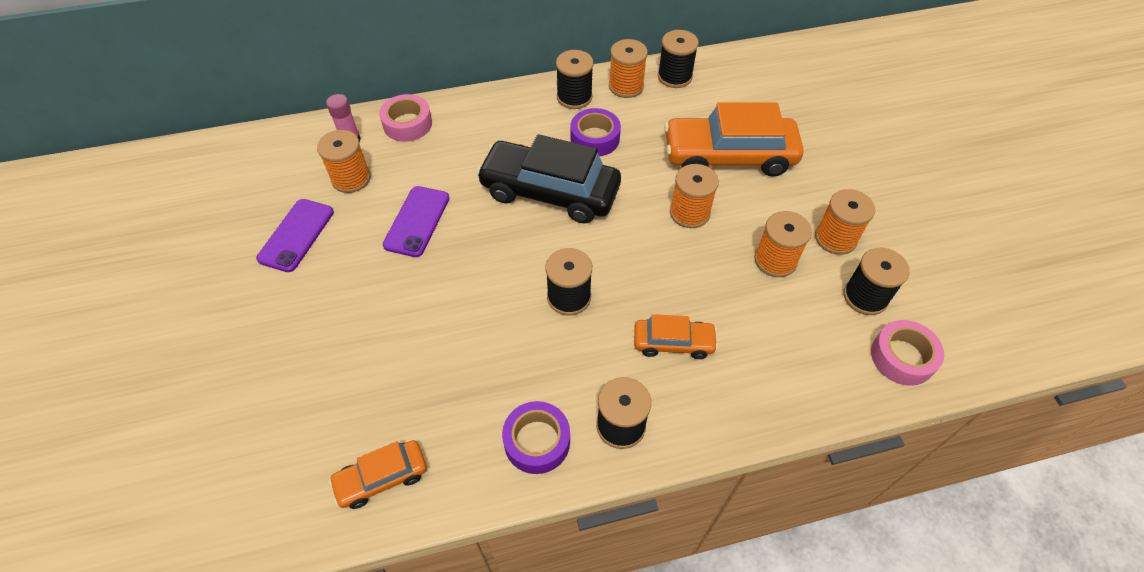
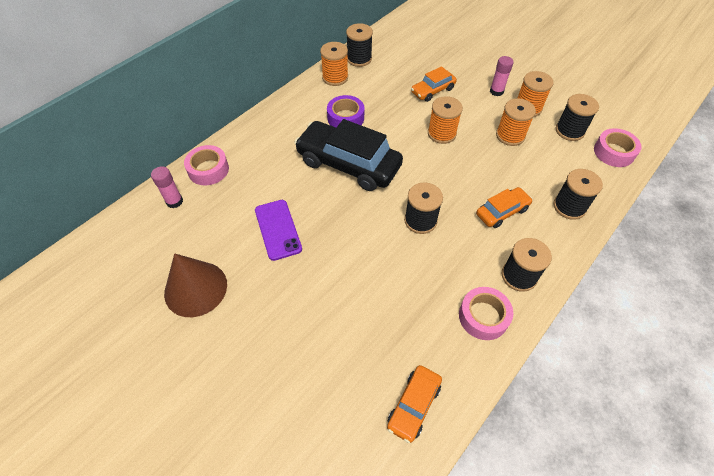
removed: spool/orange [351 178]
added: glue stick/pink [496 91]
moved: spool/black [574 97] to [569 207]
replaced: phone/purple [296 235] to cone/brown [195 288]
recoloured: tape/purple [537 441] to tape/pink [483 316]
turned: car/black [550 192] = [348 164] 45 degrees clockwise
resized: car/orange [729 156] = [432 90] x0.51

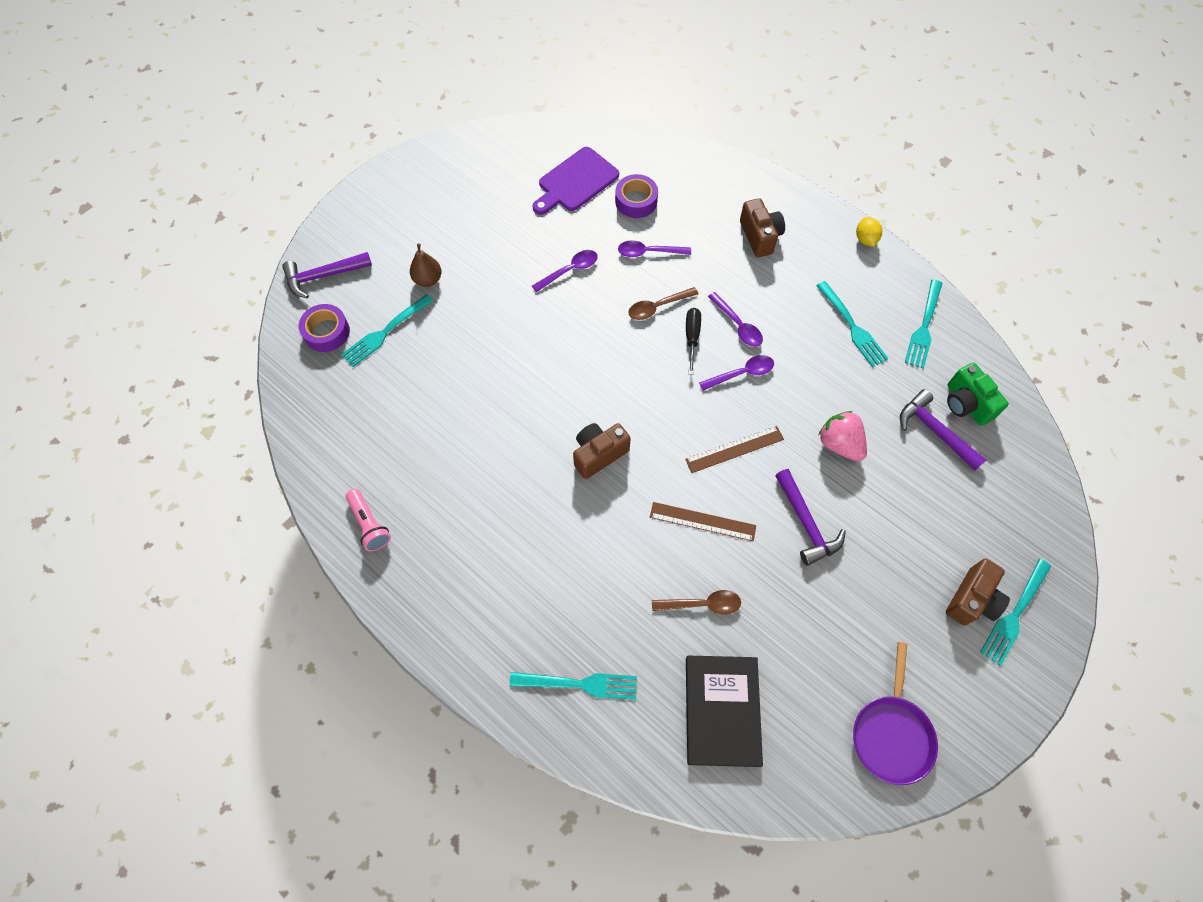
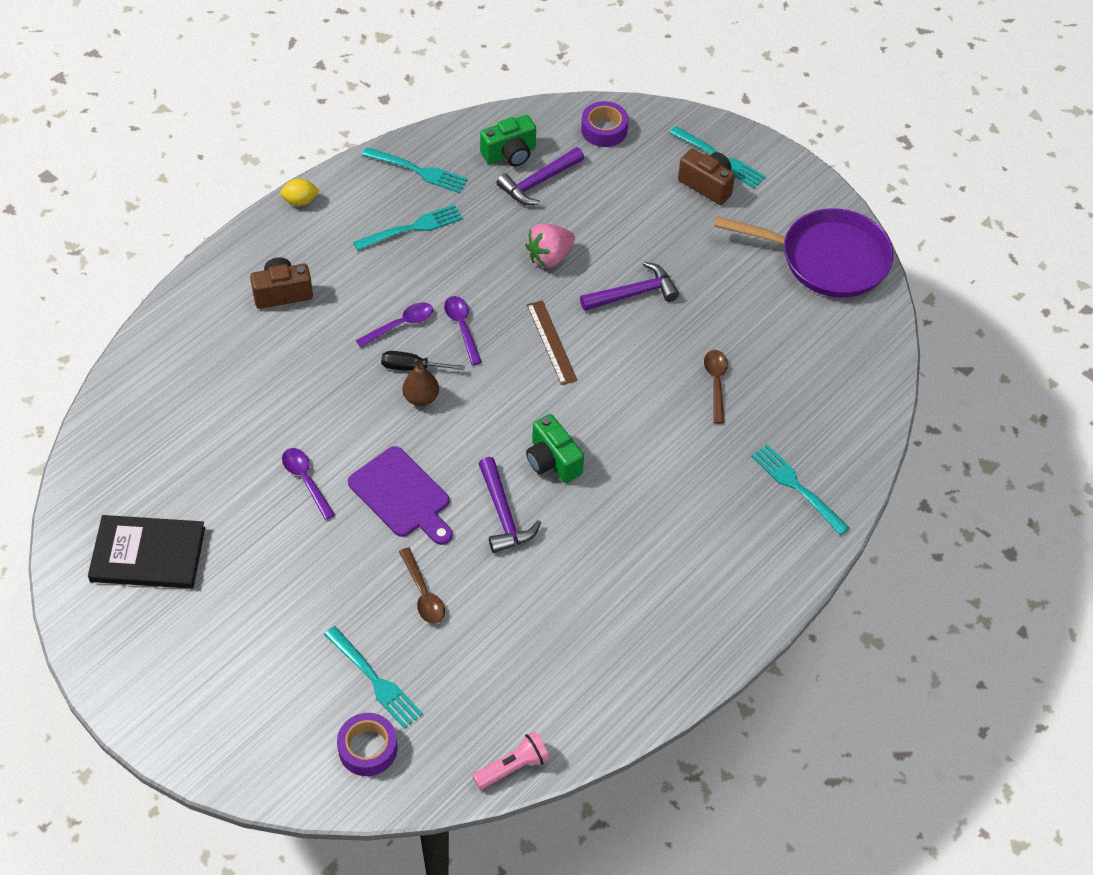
removed: spoon/purple [648 252]; ruler/brown [702 521]
moved: book/black [722 710] to [148 554]; cutting board/purple [576 182] to [402 495]; spoon/brown [657 307] to [423 593]; pear/brown [428 279] to [421 398]; flashlight/pink [369 524] to [513 767]; hammer/purple [323 276] to [503 514]; tape/purple [636 201] to [604 130]
recoloured: camera/brown [598 454] to camera/green [552 461]
turned: fork/turquoise [579 684] = [797 487] 45 degrees counterclockwise
resized: pan/purple [891 734] = [827 259] x1.50

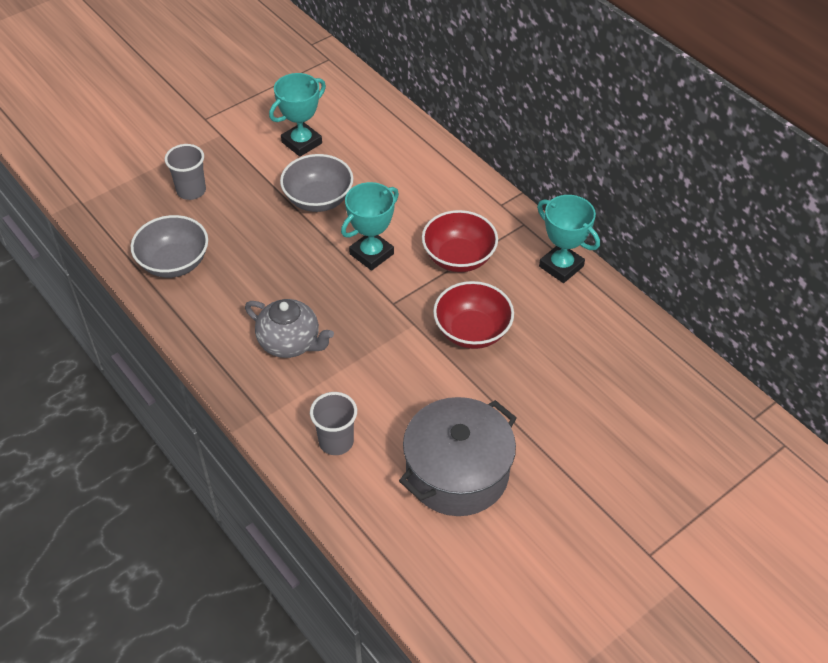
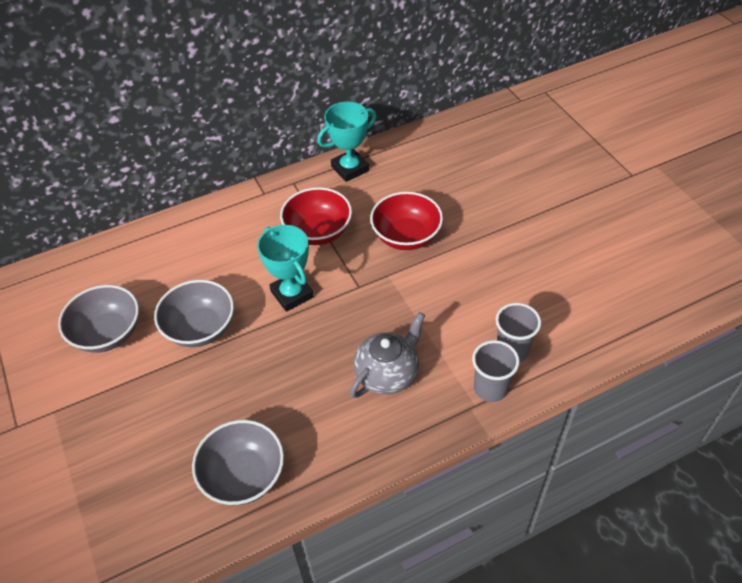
removed: pot/grey [457 472]
moved: cup/grey [191 191] to [490 388]
replaced: trophy/turquoise [301 143] to bowl/grey [108 333]

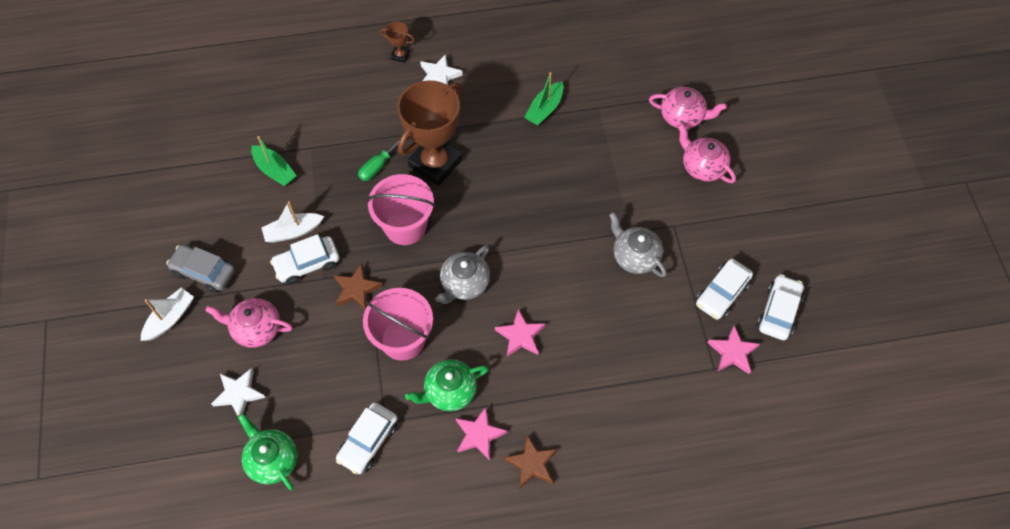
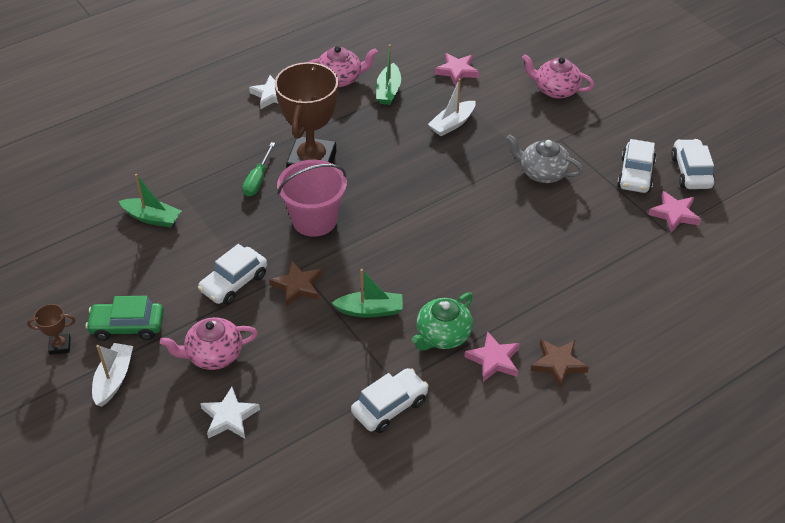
removed: teapot/green [272 459]; teapot/grey [464 283]
moved: trophy/brown [400 55] to [60 346]; teapot/pink [682 116] to [340 79]; boat/white [293 231] to [452 124]; star/pink [520 336] to [457 71]
replaced: bucket/pink [403 339] to boat/green [370 310]
recoloured: car/grey [204 272] to car/green [127 326]
turned: car/white [368 441] = [389 406] 135 degrees counterclockwise

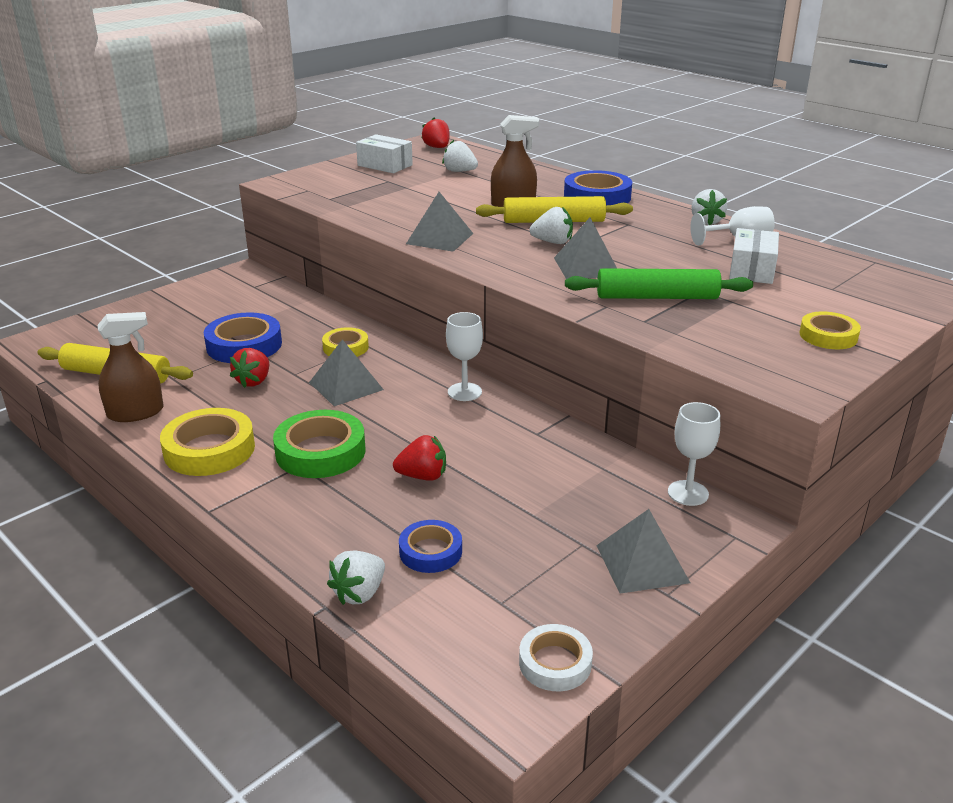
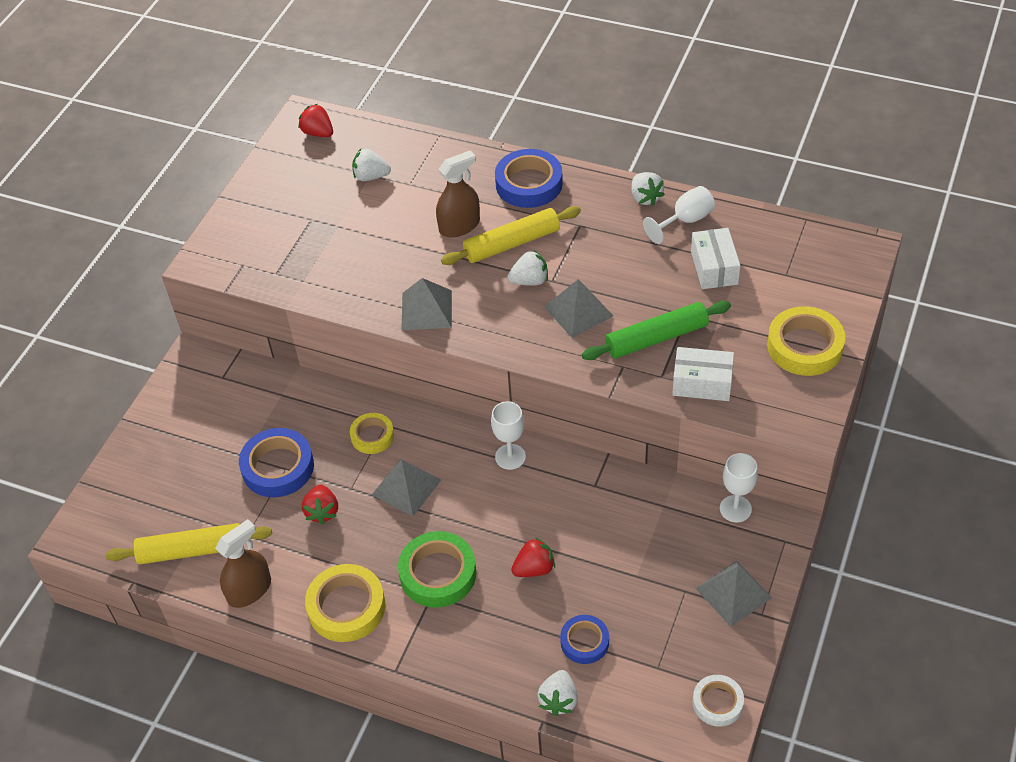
moved: box/white [385 165] to [702 383]
resized: tape/yellow [828 336] = [804 346] x1.64

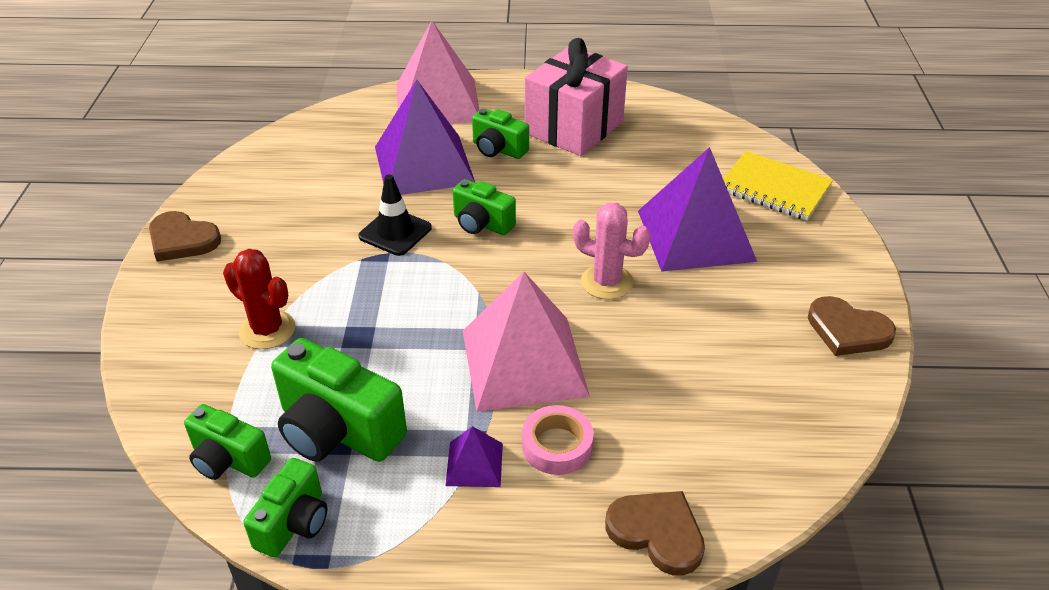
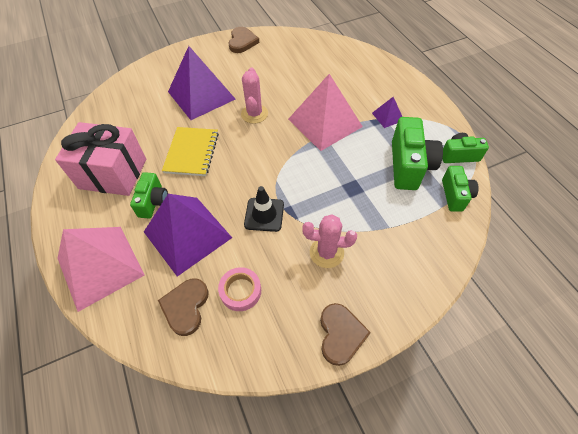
removed: cactus/red [267 330]; camera/green [482 224]
added: cactus/pink [326 252]
moved: heart/brown [657 533] to [186 307]; notebook/yellow [774 188] to [192 152]; tape/pink [557 446] to [240 291]

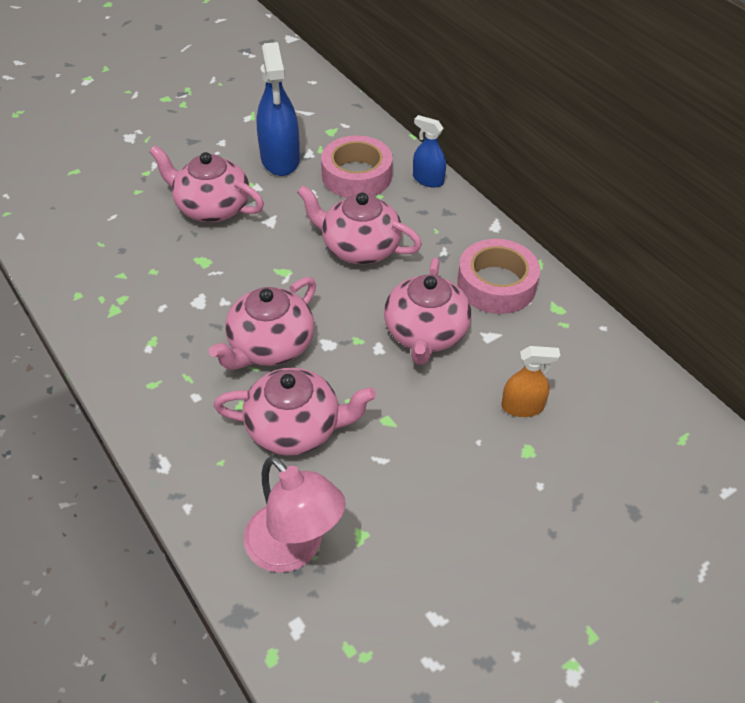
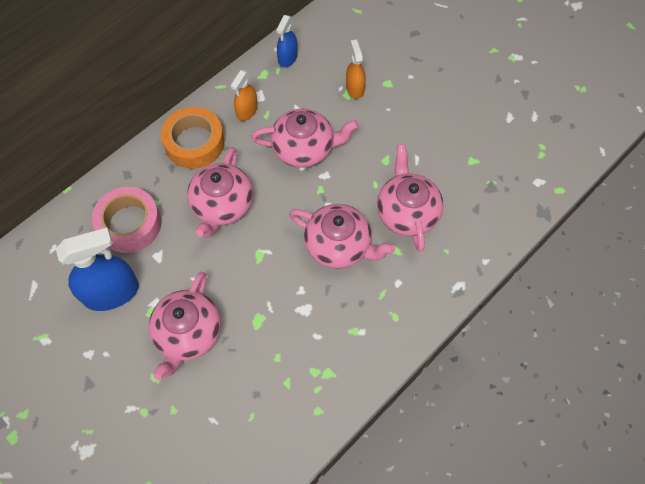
removed: lamp/pink [294 549]
added: tape/orange [194 143]
moved: spray bottle/blue [428 180] to [287 58]
replaced: tape/pink [496 284] to spray bottle/orange [247 111]

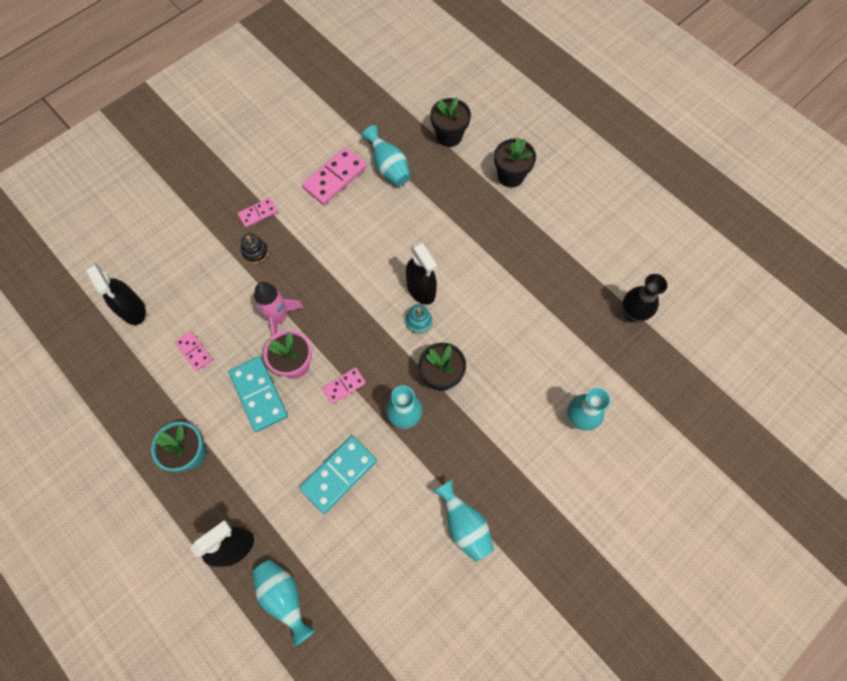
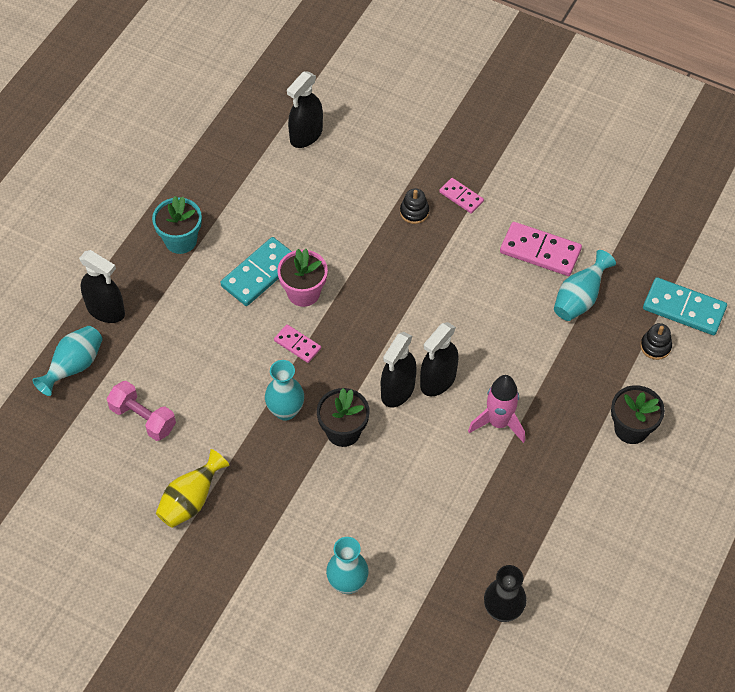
removed: domino/pink [194 351]
added: dumbbell/pink [143 418]
moved: rocket/pink [279 318] to [498 423]; domino/turquoise [338 474] to [684 308]
replaced: stacking toy/turquoise [419 322] to spray bottle/black [397 390]; flower pot/black [449 136] to stacking toy/black [655 346]
recoloured: vase/turquoise [464 525] to vase/yellow [191 501]

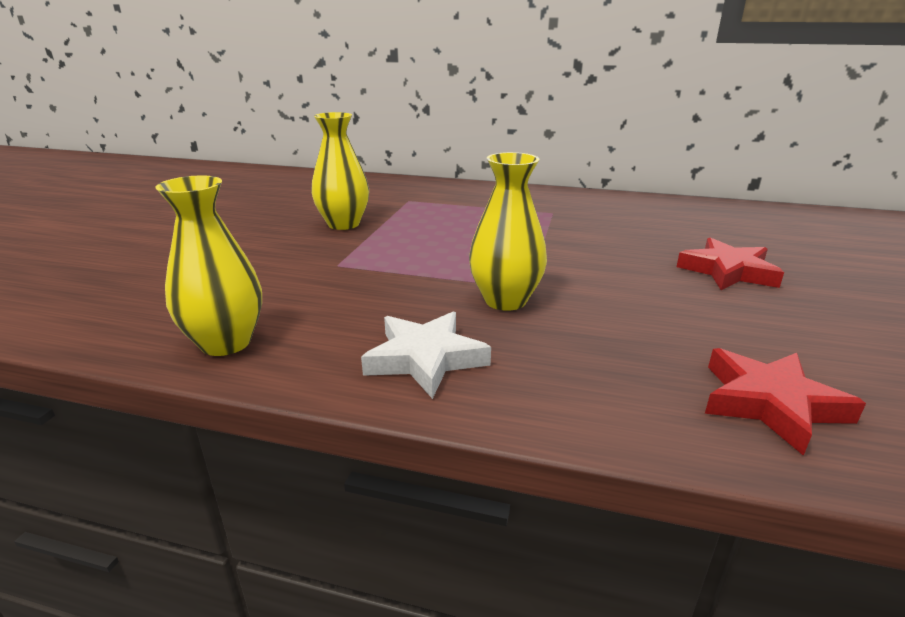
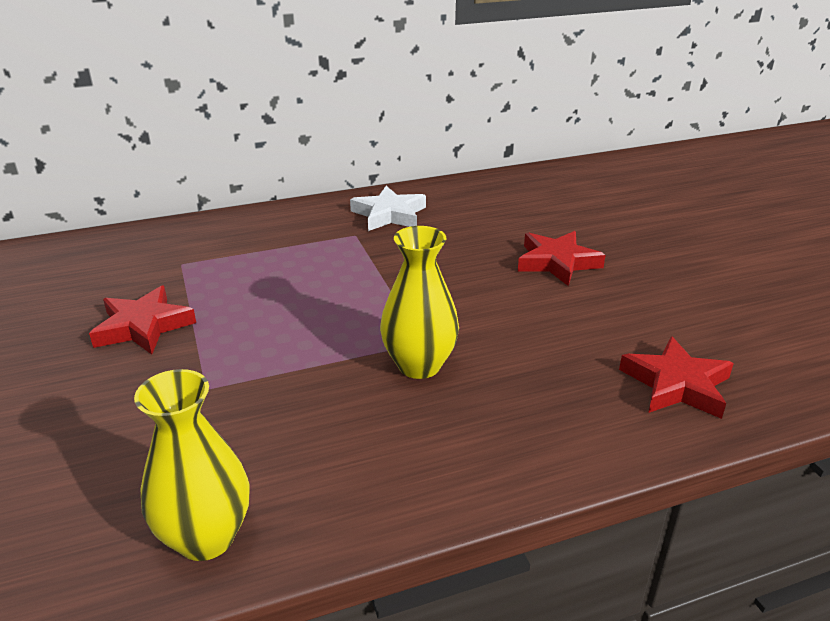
moved: star/white [425 358] to [389 214]
replaced: vase/yellow [343 224] to star/red [143 326]

